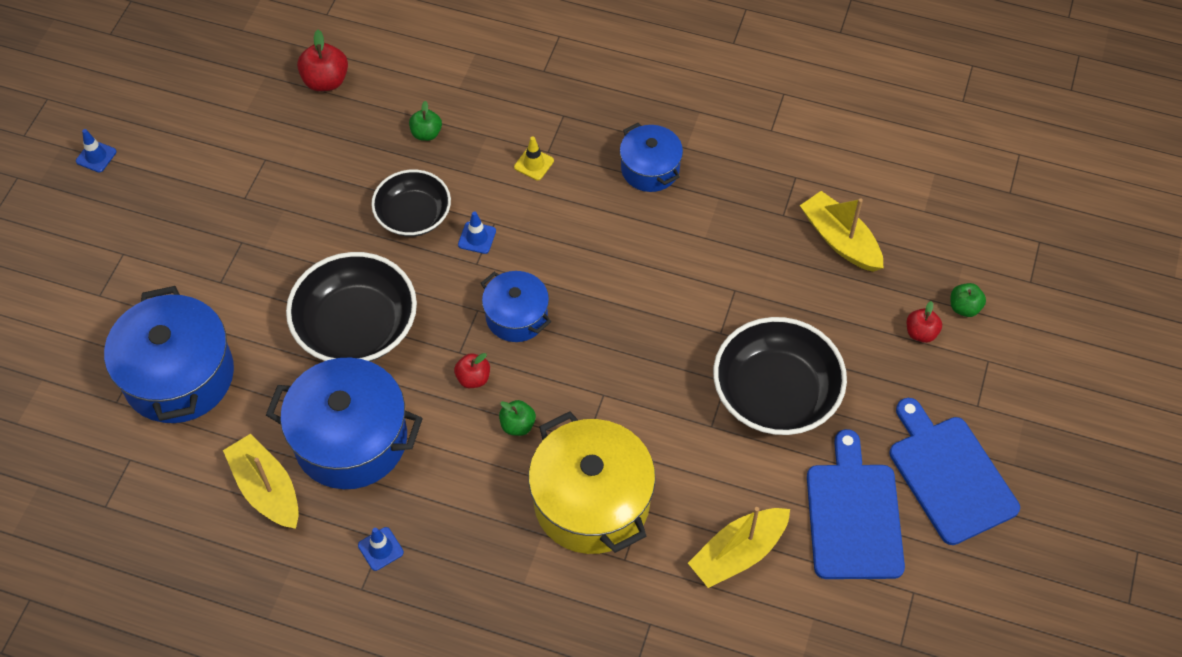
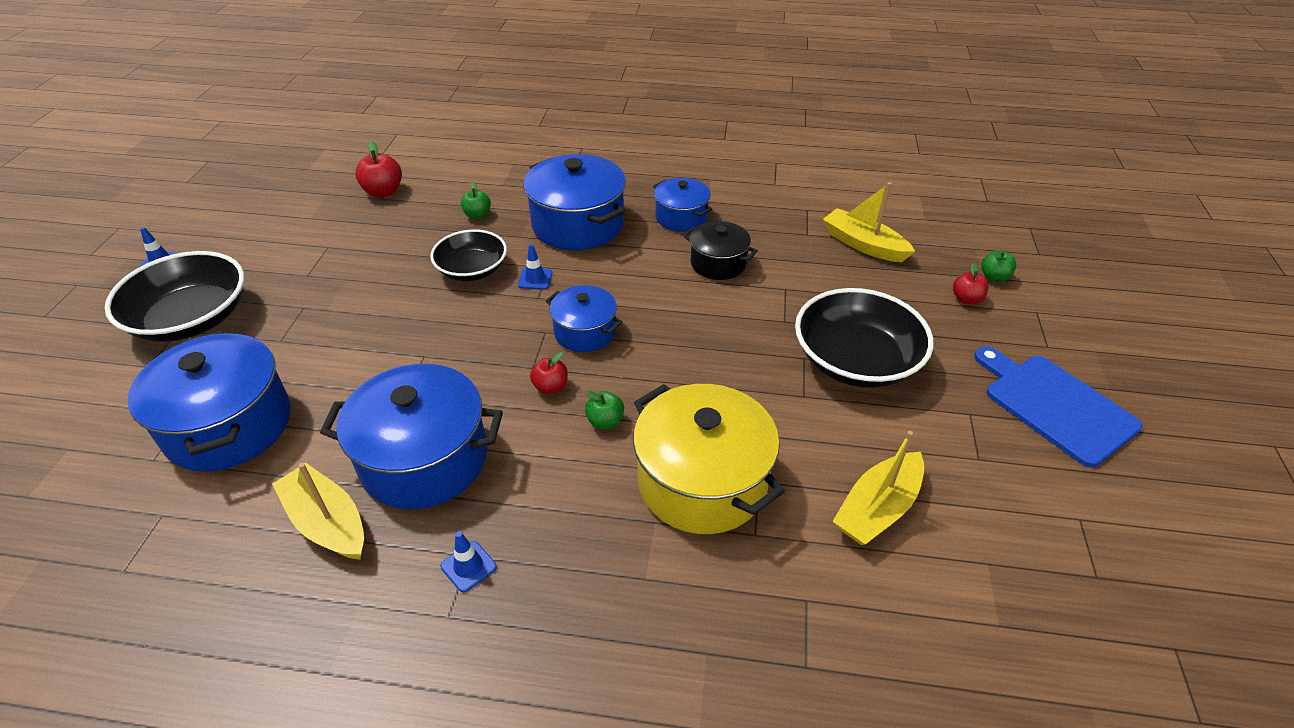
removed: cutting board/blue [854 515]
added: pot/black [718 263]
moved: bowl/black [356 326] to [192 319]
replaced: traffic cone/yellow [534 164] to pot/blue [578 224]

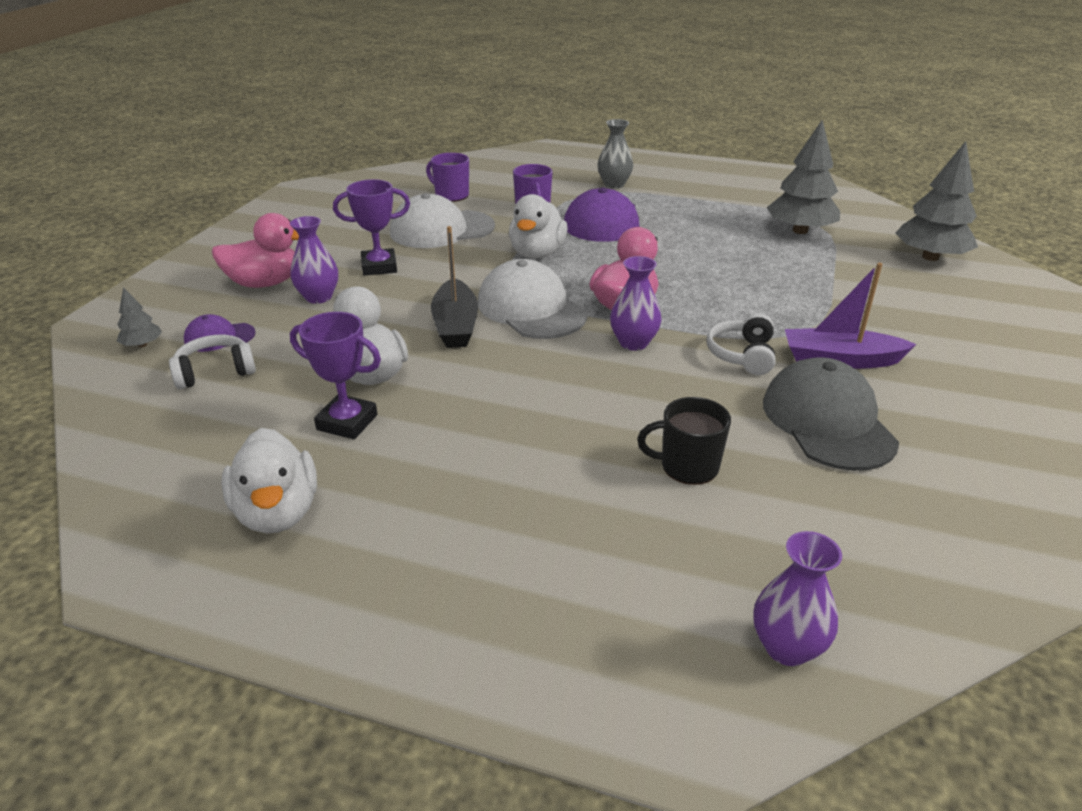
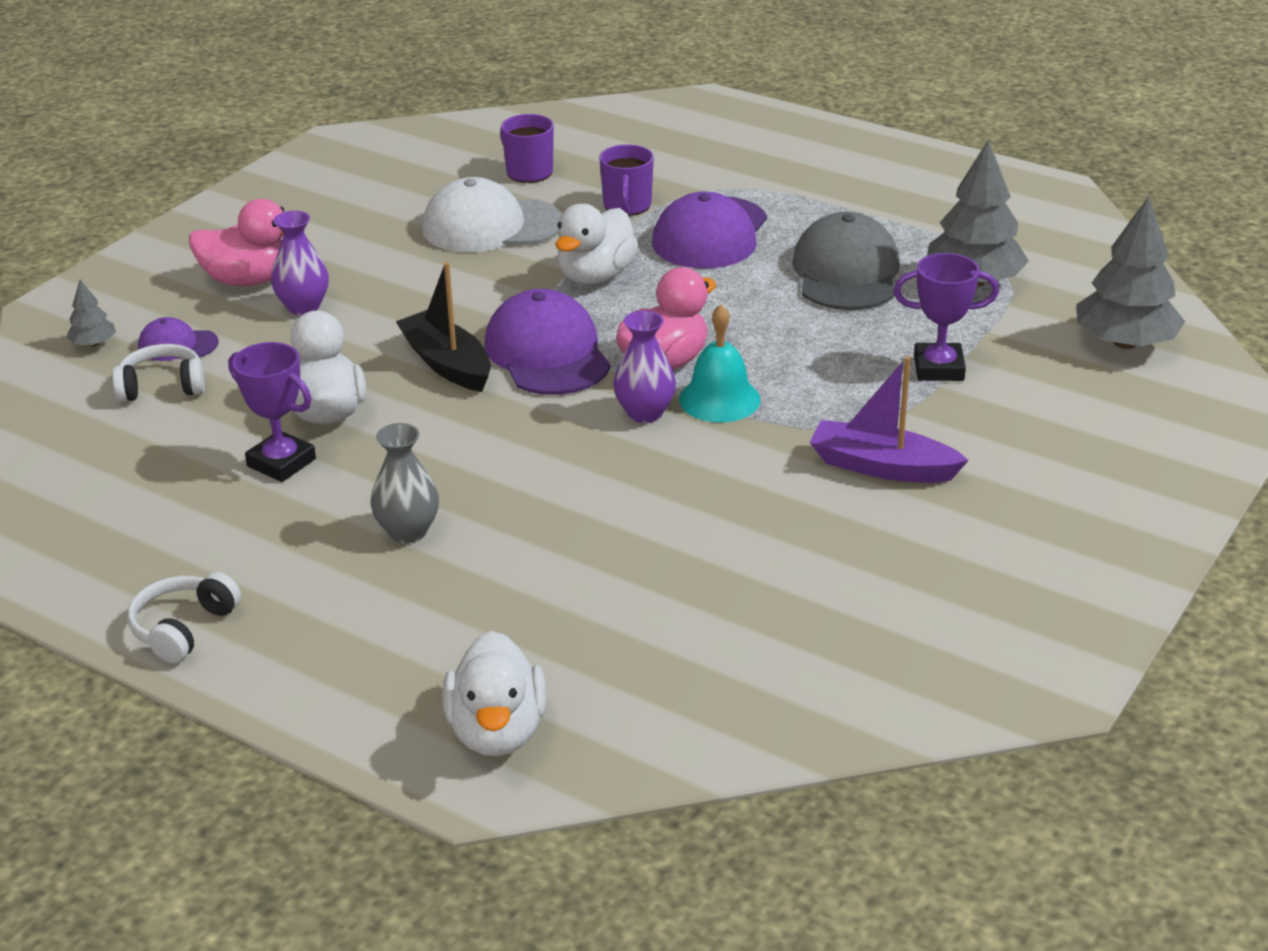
removed: mug/black [687 466]; vase/purple [787 647]
added: bell/turquoise [719 399]
moved: headphones/white [742 355] to [183 628]; vase/grey [614 184] to [408 531]; duck/white [277 512] to [497 732]; cap/grey [827 421] to [846 272]; trophy/purple [379 267] to [938 368]
recoloured: cap/white [531 308] to cap/purple [547 353]
turned: boat/black [455 325] = [447 364] 135 degrees clockwise

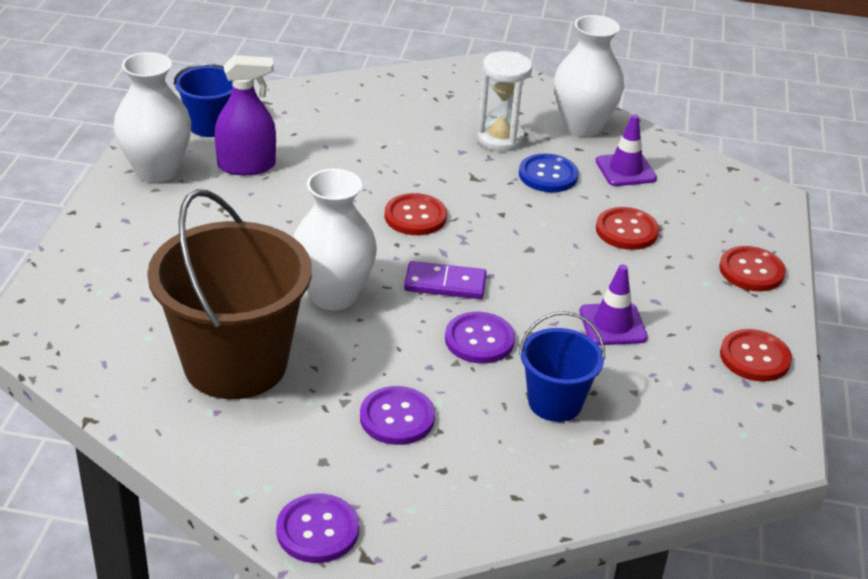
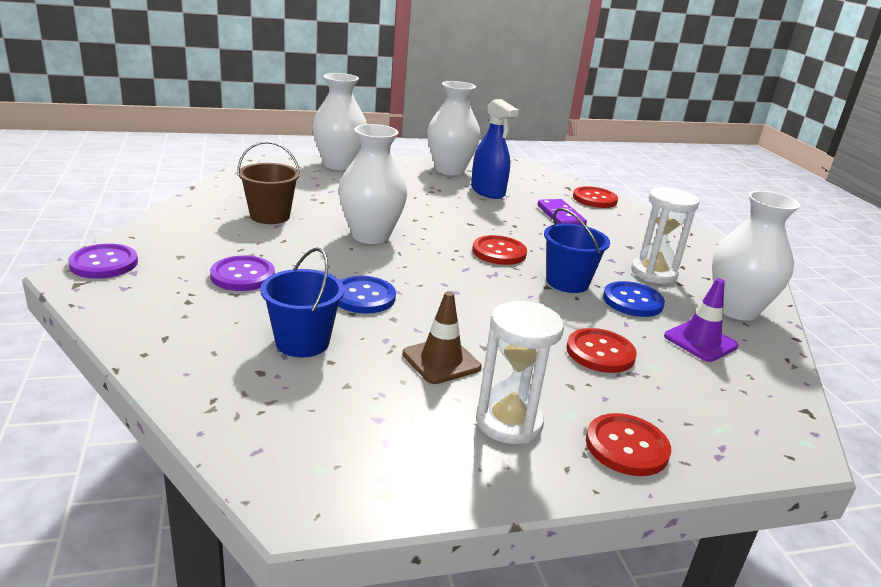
added: vase/white [338 165]; hourglass/white [509 422]
moved: domino/purple [445 284] to [560 216]; bucket/blue [210 125] to [567 282]; button/red [754 357] to [594 199]
recoloured: button/purple [479 340] to button/blue [363 297]; traffic cone/purple [612 324] to traffic cone/brown [441 361]; spray bottle/purple [246 166] to spray bottle/blue [487 191]
resized: bucket/brown [235 364] = [270 216] x0.52

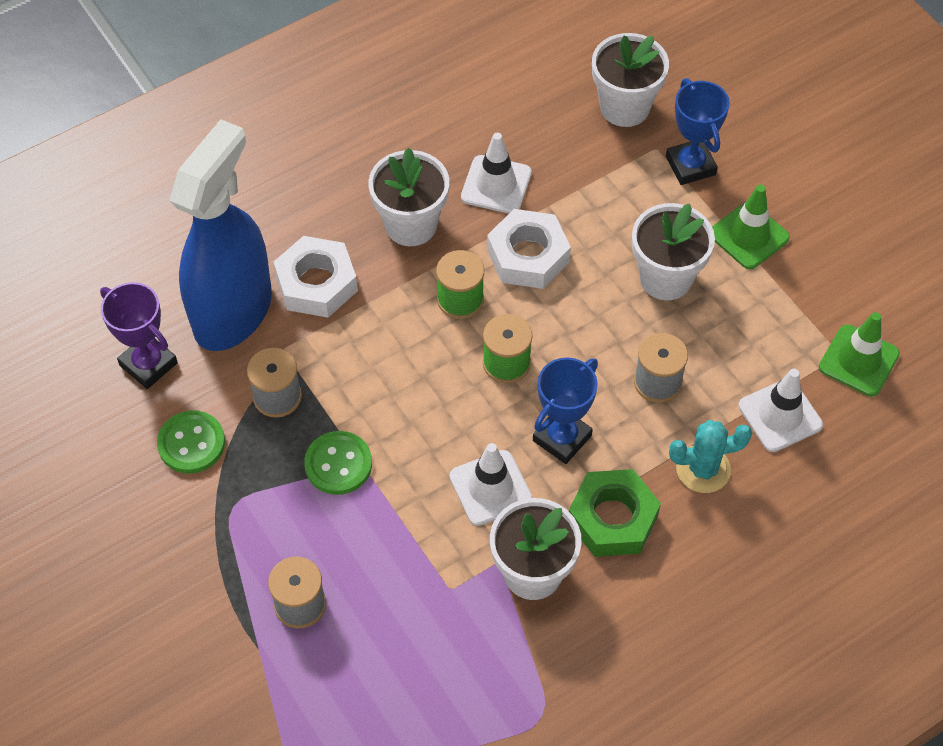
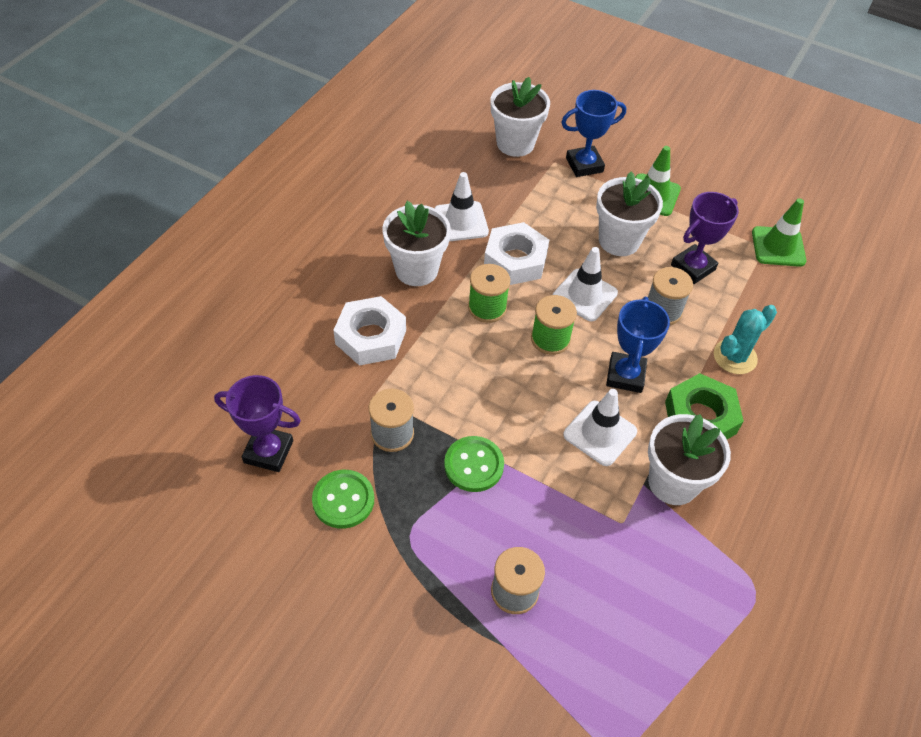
removed: spray bottle/blue [233 311]
added: trophy/purple [693 267]
moved: traffic cone/white [780 415] to [584 295]
turned: trophy/blue [690 165] = [584 165] 60 degrees counterclockwise

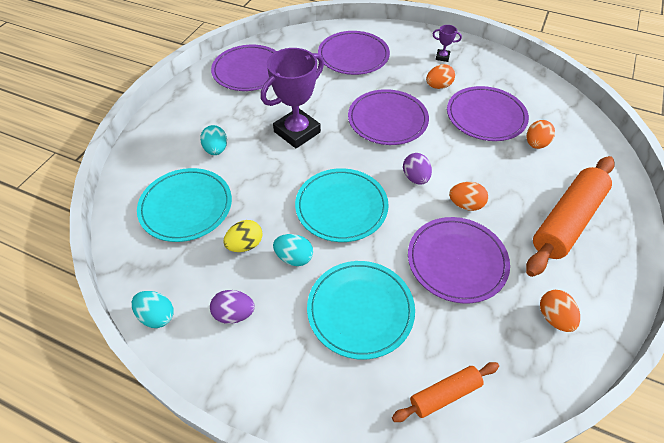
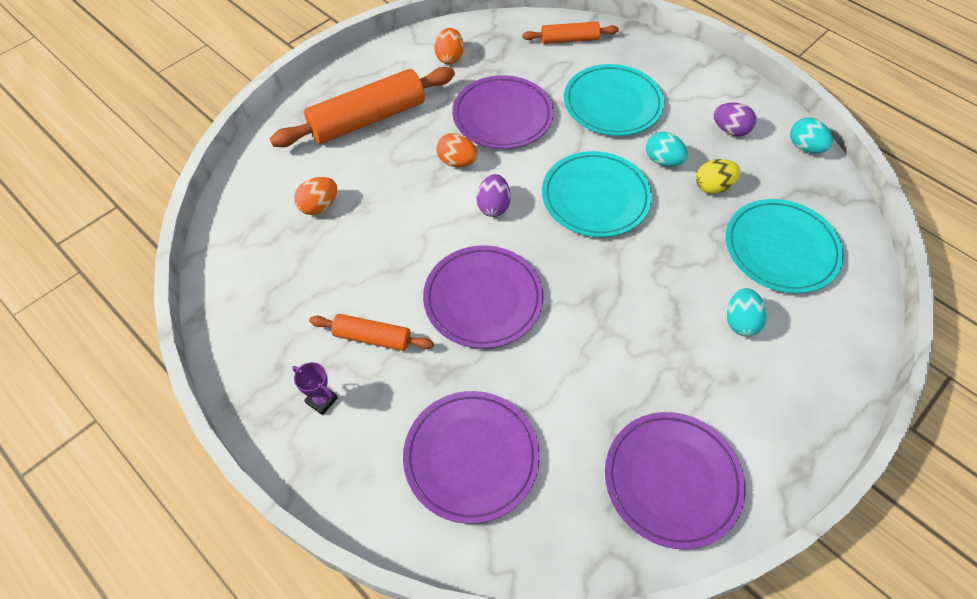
removed: trophy/purple [297 132]; plate/purple [486 116]
replaced: egg/orange [438 86] to rolling pin/orange [372 337]

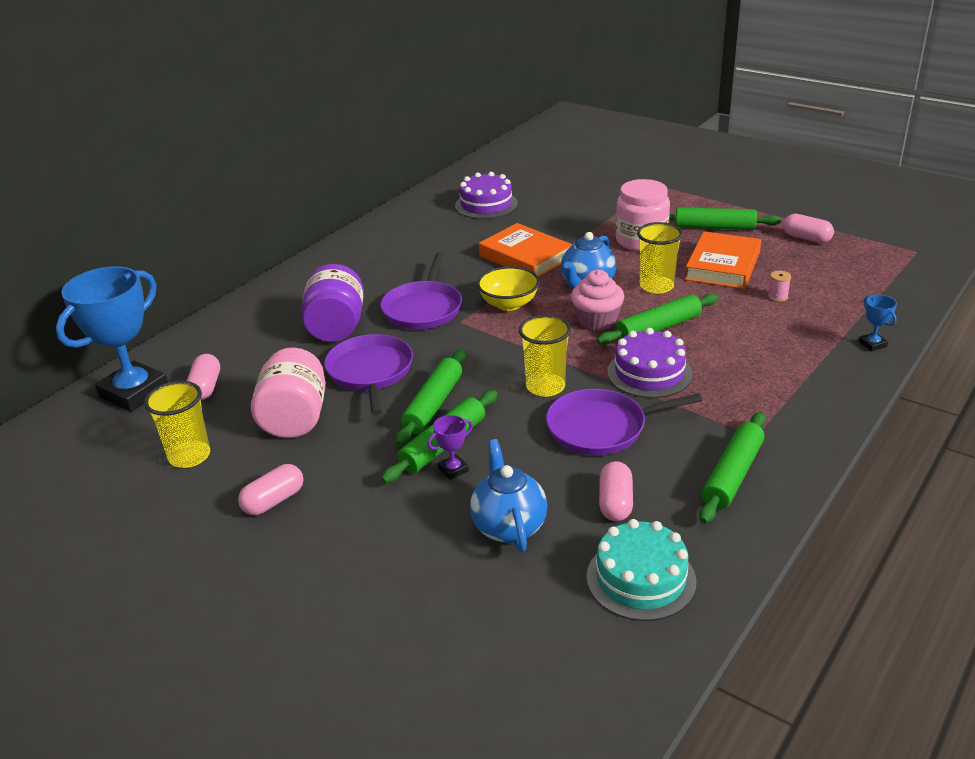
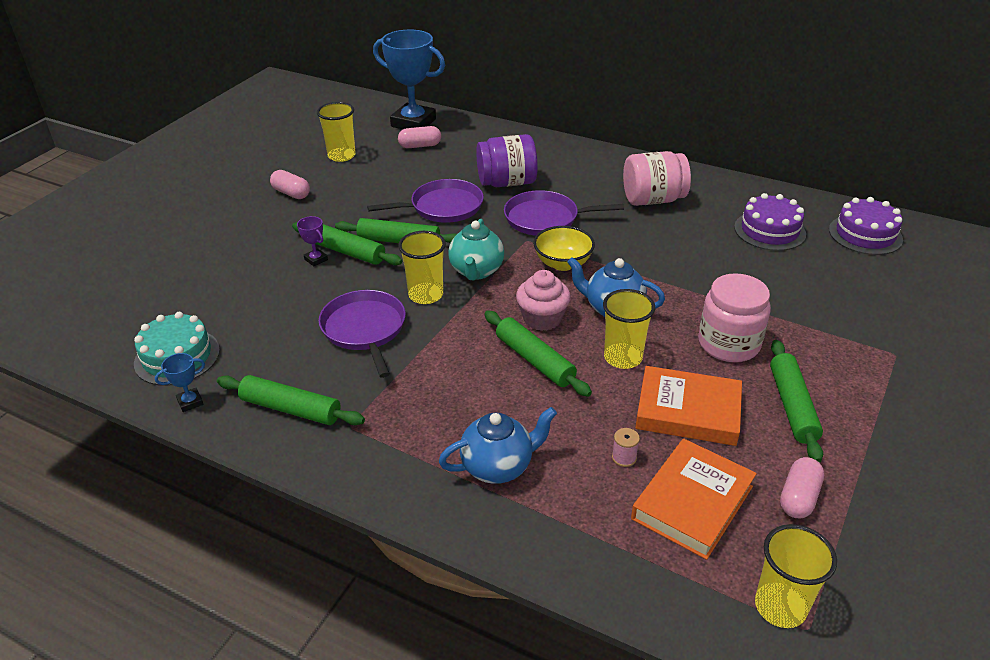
removed: capsule/pink [615 503]
added: teapot/turquoise [476 271]; cup/yellow [780 607]
moved: trophy/blue [872 344] to [190 402]; teapot/blue [509 526] to [498 466]; jar/pink [295 418] to [653 200]; book/orange [525 257] to [692 502]; cake/purple [649 373] to [865 234]

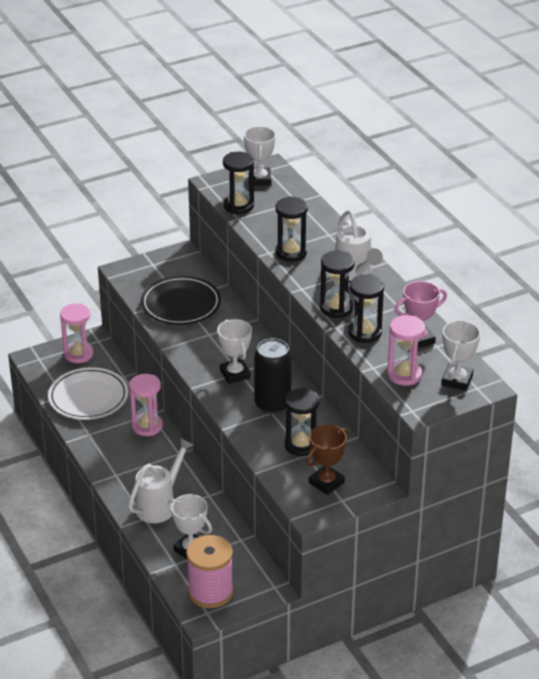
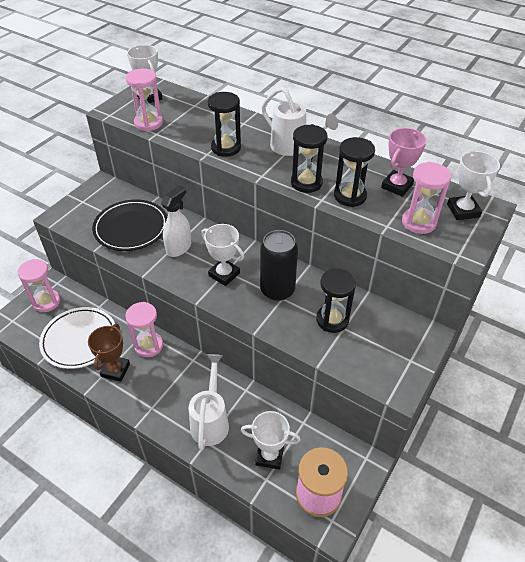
added: spray bottle/white [179 248]
moved: trophy/brown [326 482] to [115 370]
recoloured: hourglass/black [238 206] to hourglass/pink [148 123]

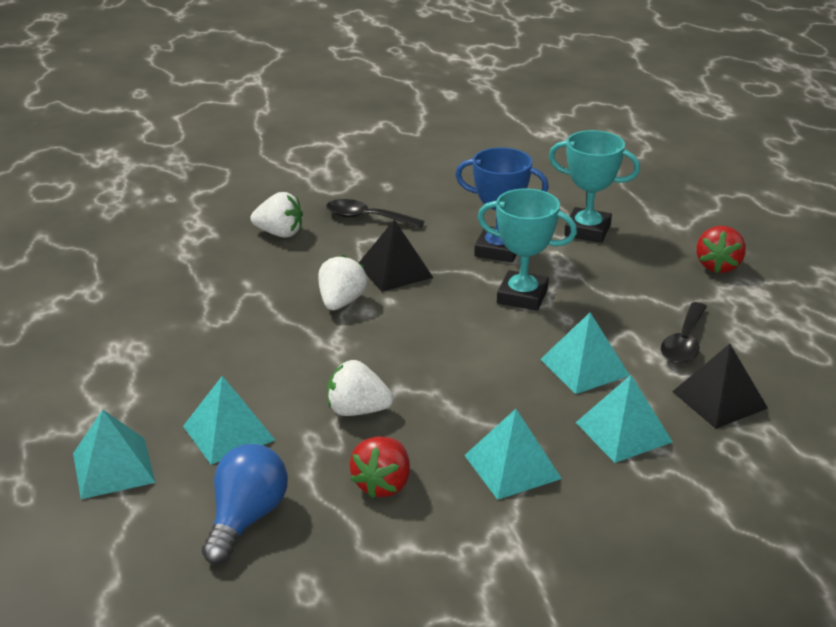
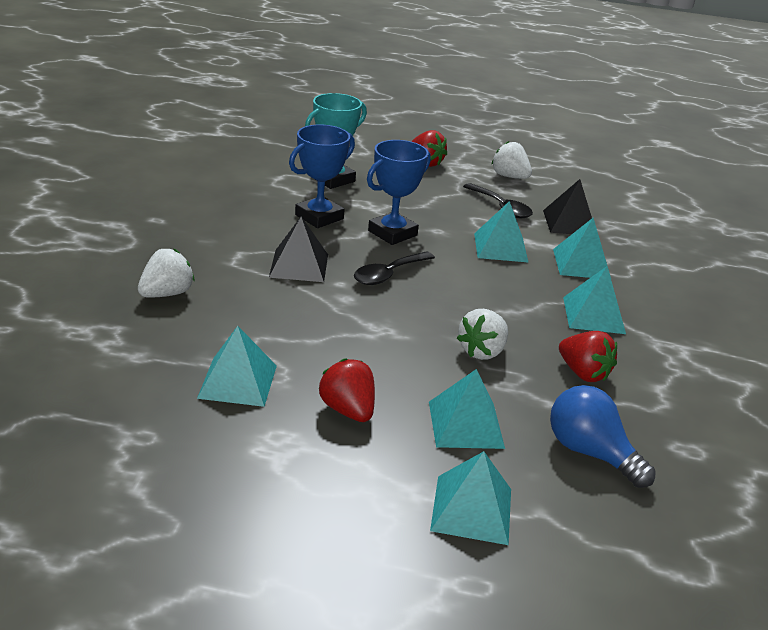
added: pyramid/turquoise [238 381]; strawberry/red [348 410]
moved: spoon/black [366 218] to [388 274]; strawberry/white [341 302] to [509 177]
recoloured: trophy/turquoise [522 296] to trophy/blue [392 233]

